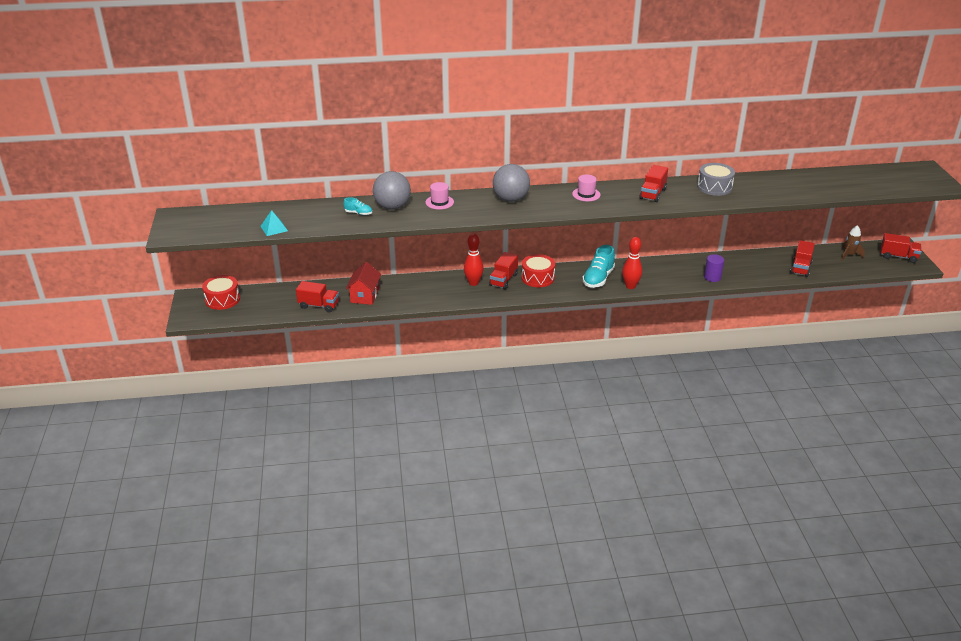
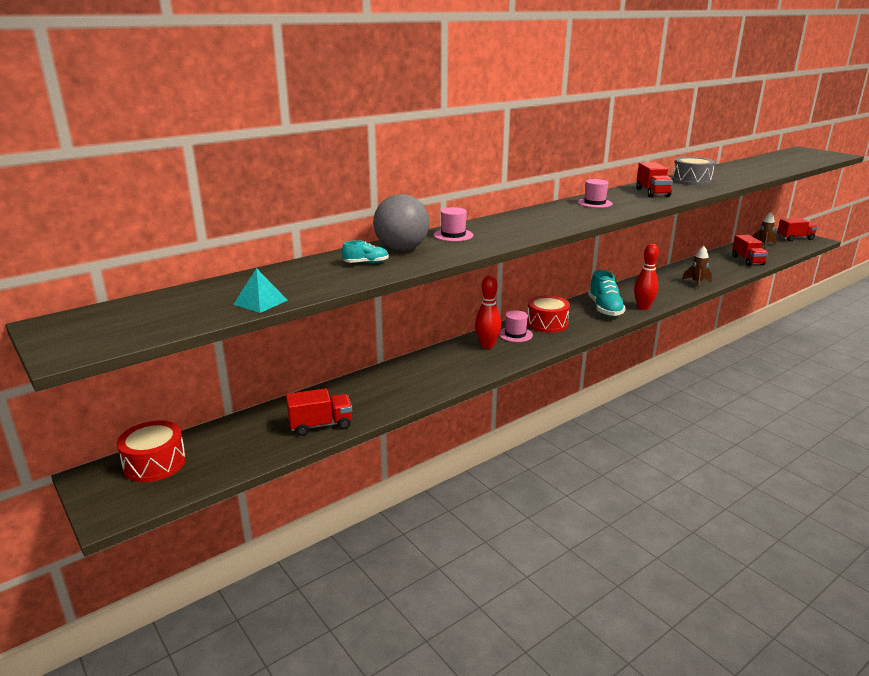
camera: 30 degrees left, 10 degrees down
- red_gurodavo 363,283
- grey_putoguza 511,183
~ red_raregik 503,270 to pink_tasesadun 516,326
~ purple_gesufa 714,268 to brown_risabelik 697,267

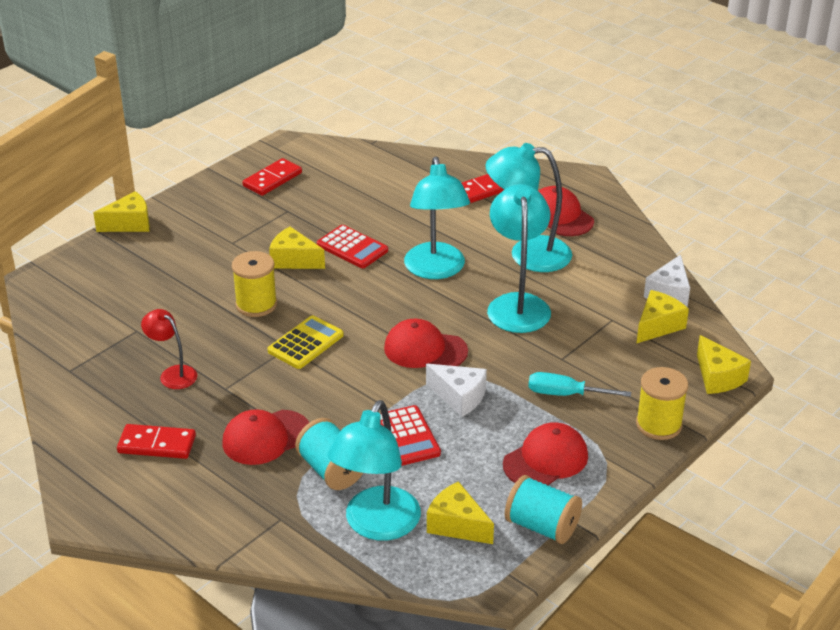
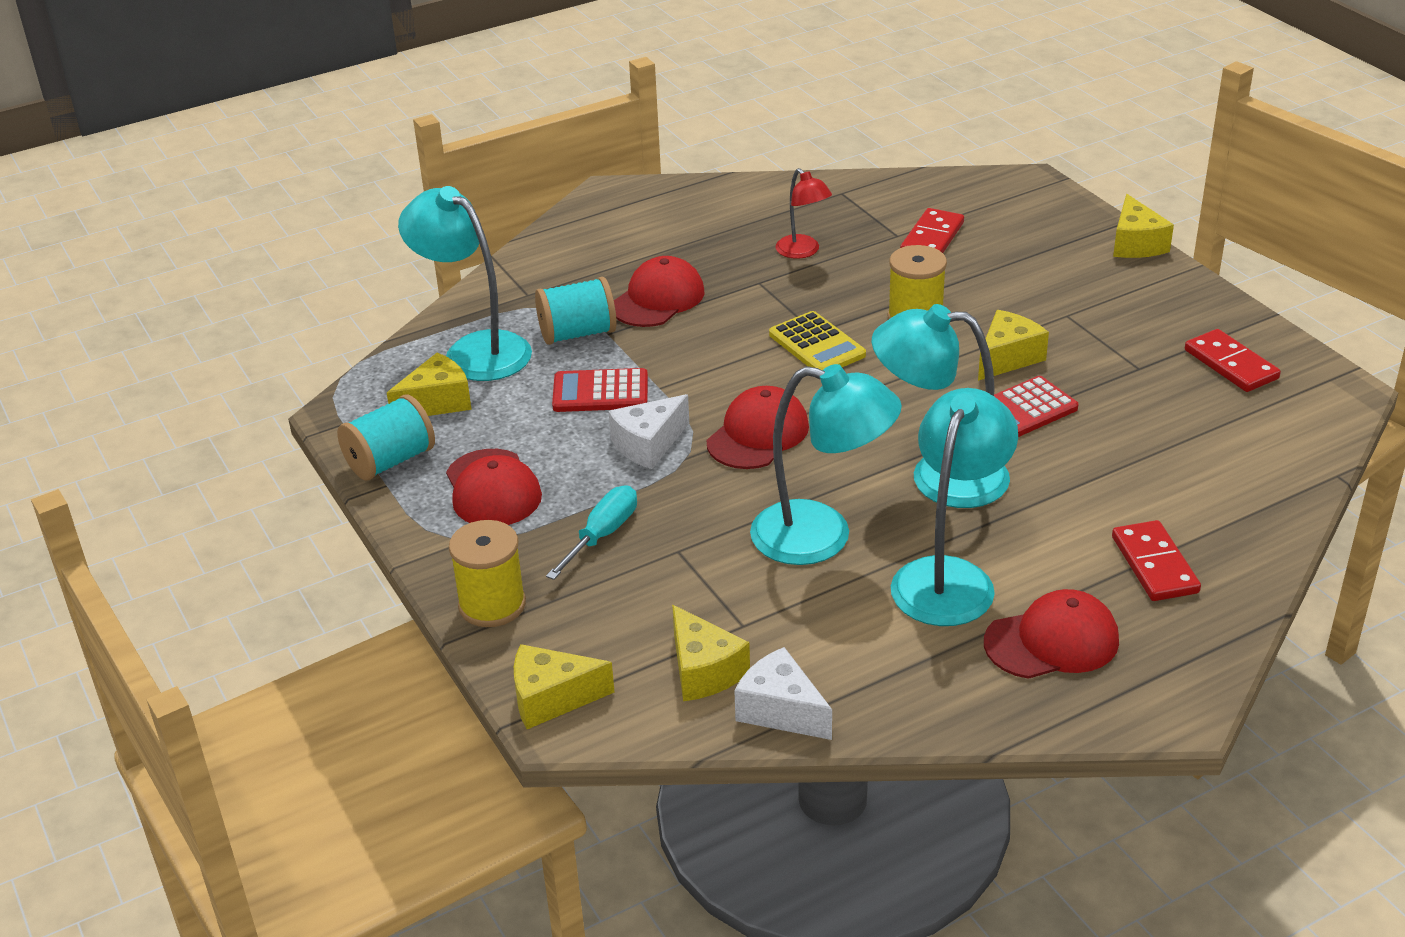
camera: 110 degrees right, 0 degrees up
~ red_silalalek 156,441 to 932,230
~ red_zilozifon 169,349 = 803,213 90 degrees clockwise
~ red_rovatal 265,437 = 659,291 45 degrees clockwise

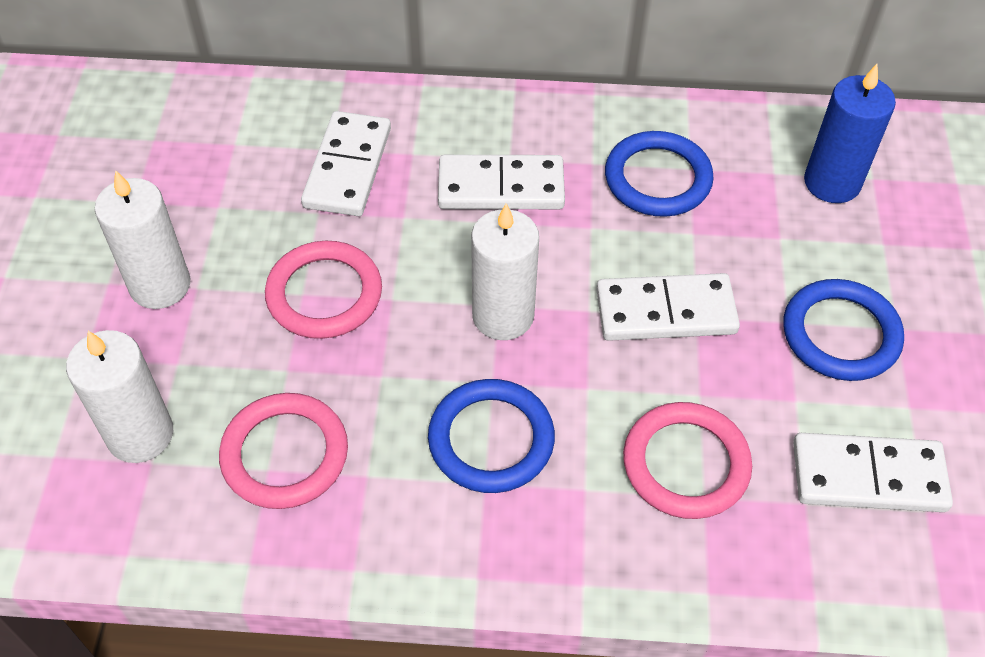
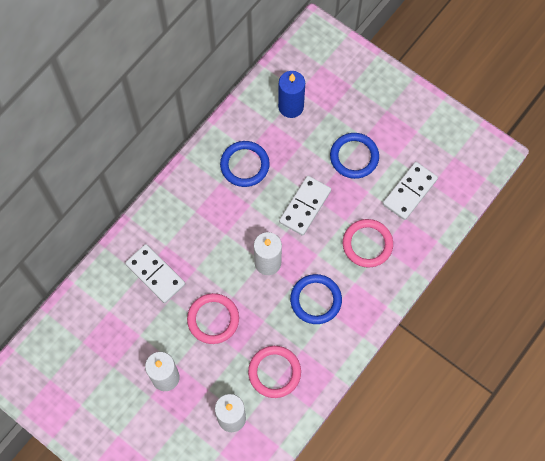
camera: 55 degrees left, 15 degrees up
- white_silalalek 501,182

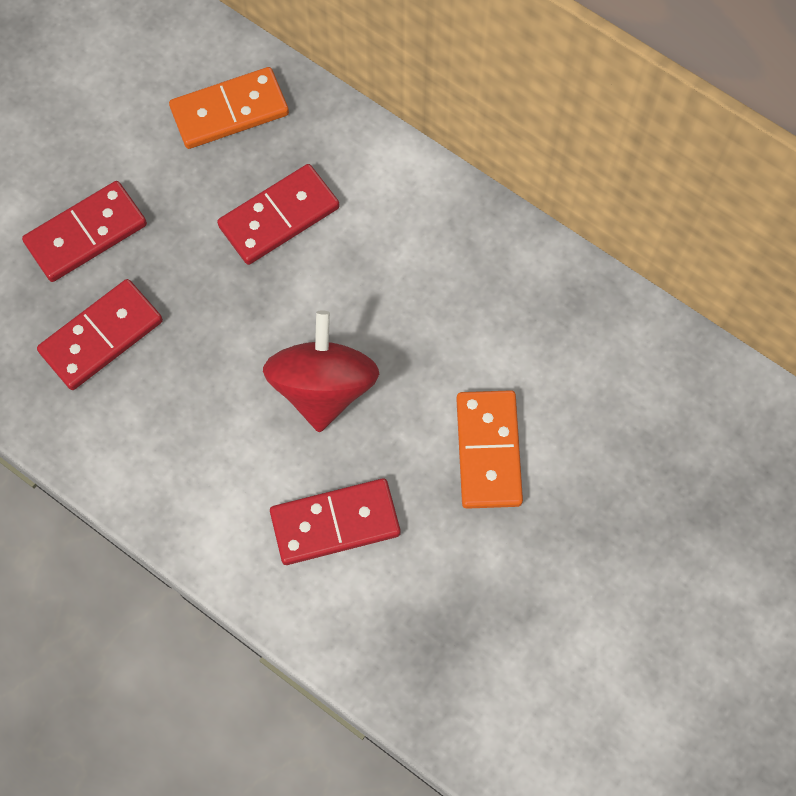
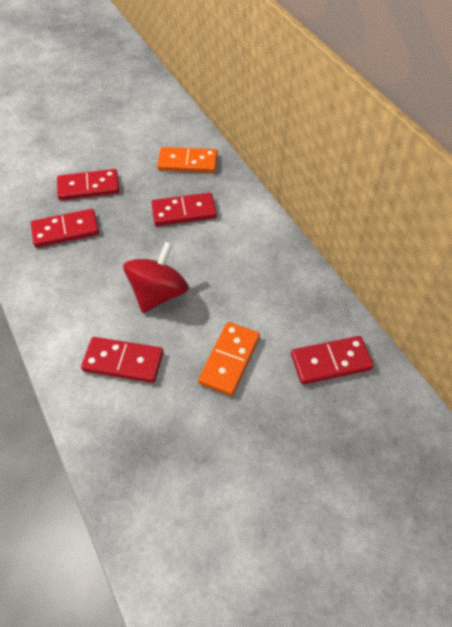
camera: 25 degrees right, 15 degrees down
+ red_silalalek 332,360

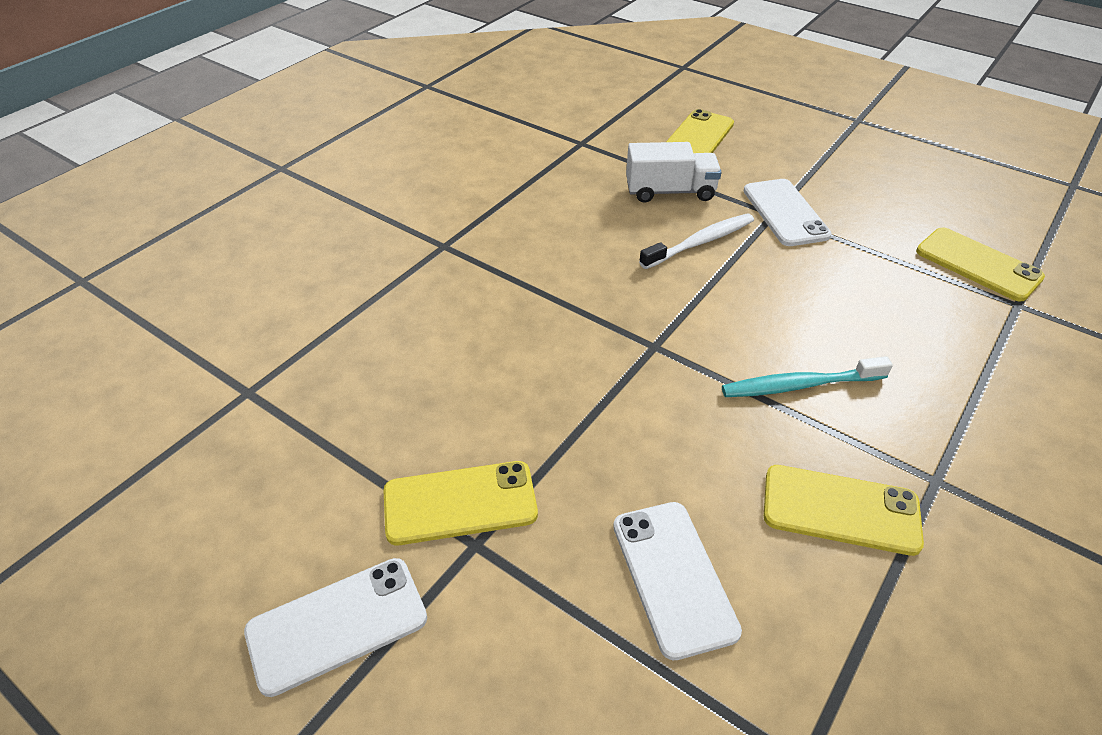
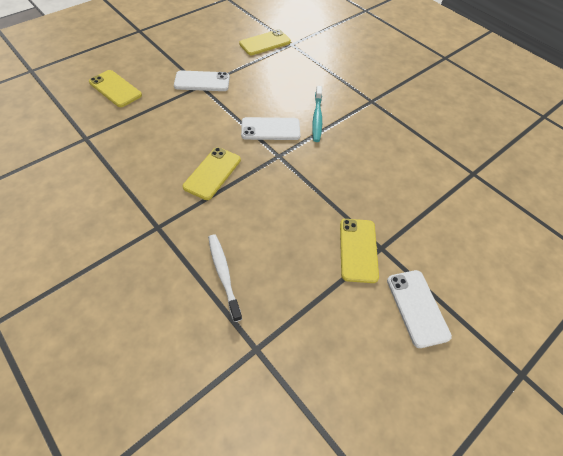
camera: 80 degrees left, 10 degrees up
- white_raregik 674,172
~ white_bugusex 677,581 to 271,128
~ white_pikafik 696,241 to 225,278
~ yellow_bugusex 844,510 to 212,173

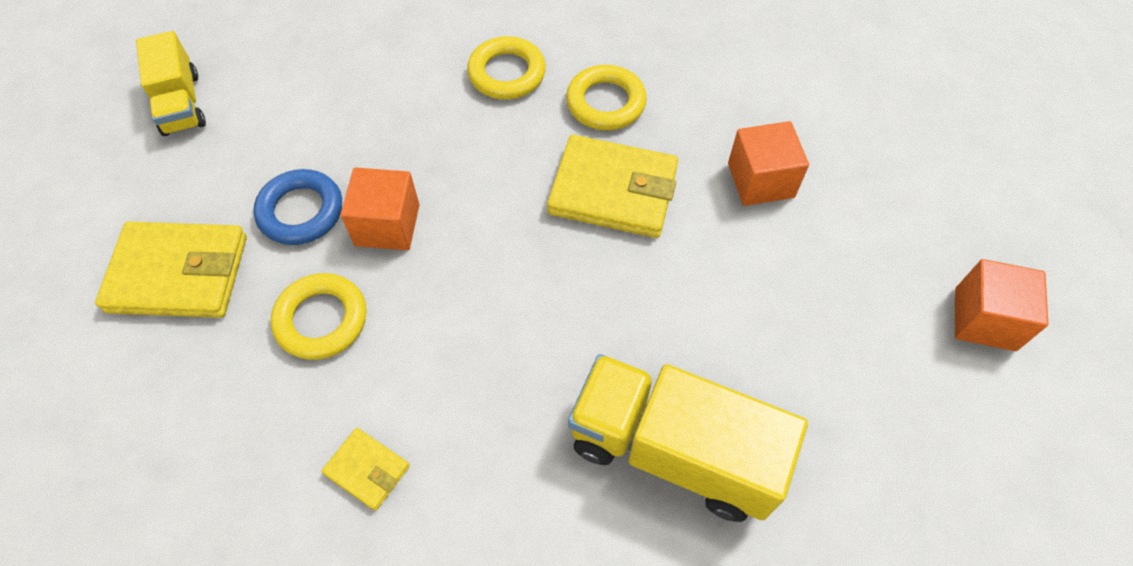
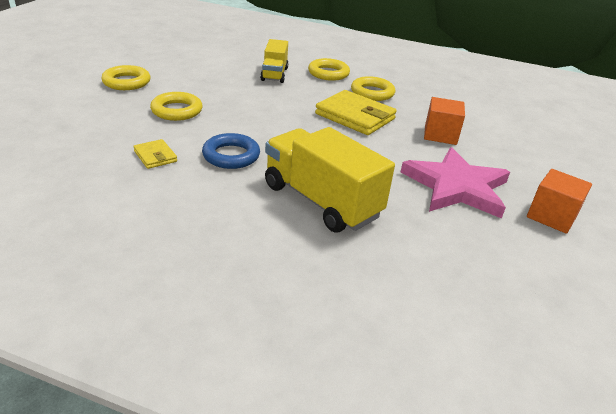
camera: 20 degrees right, 25 degrees down
- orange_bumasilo 380,208
+ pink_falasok 455,182
~ yellow_raregik 171,83 to 274,61
~ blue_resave 297,207 to 231,151
~ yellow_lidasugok 171,270 to yellow_resave 125,77

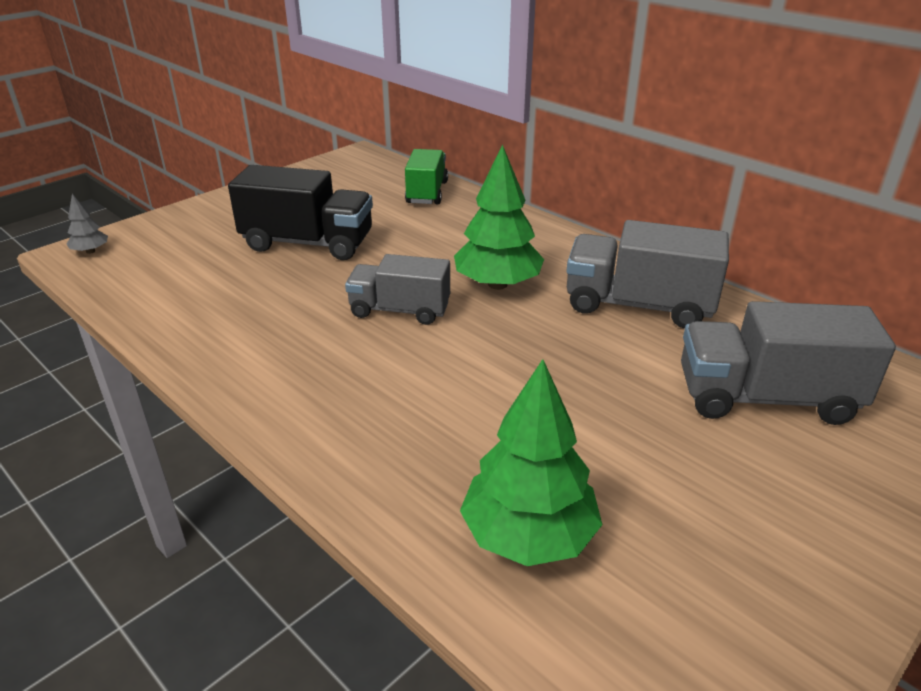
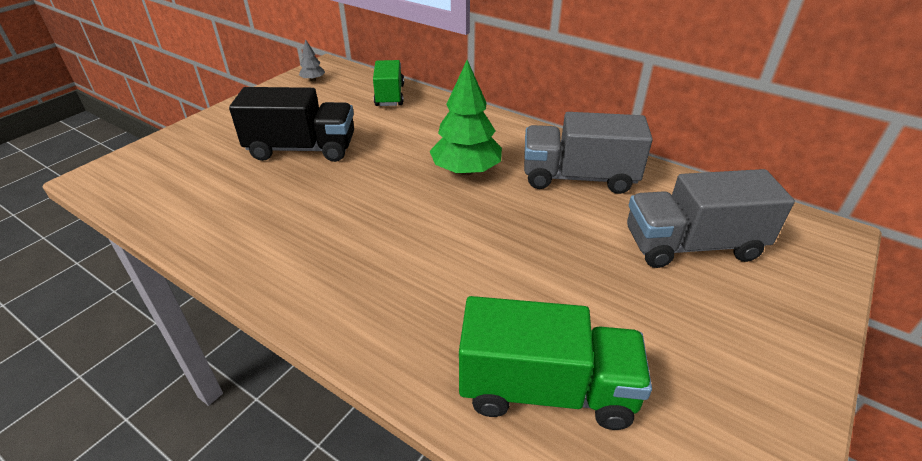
camera: 10 degrees left, 5 degrees up
- grey_raregik 397,289
~ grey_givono 87,224 to 312,60
~ green_givono 531,462 to green_raregik 555,363

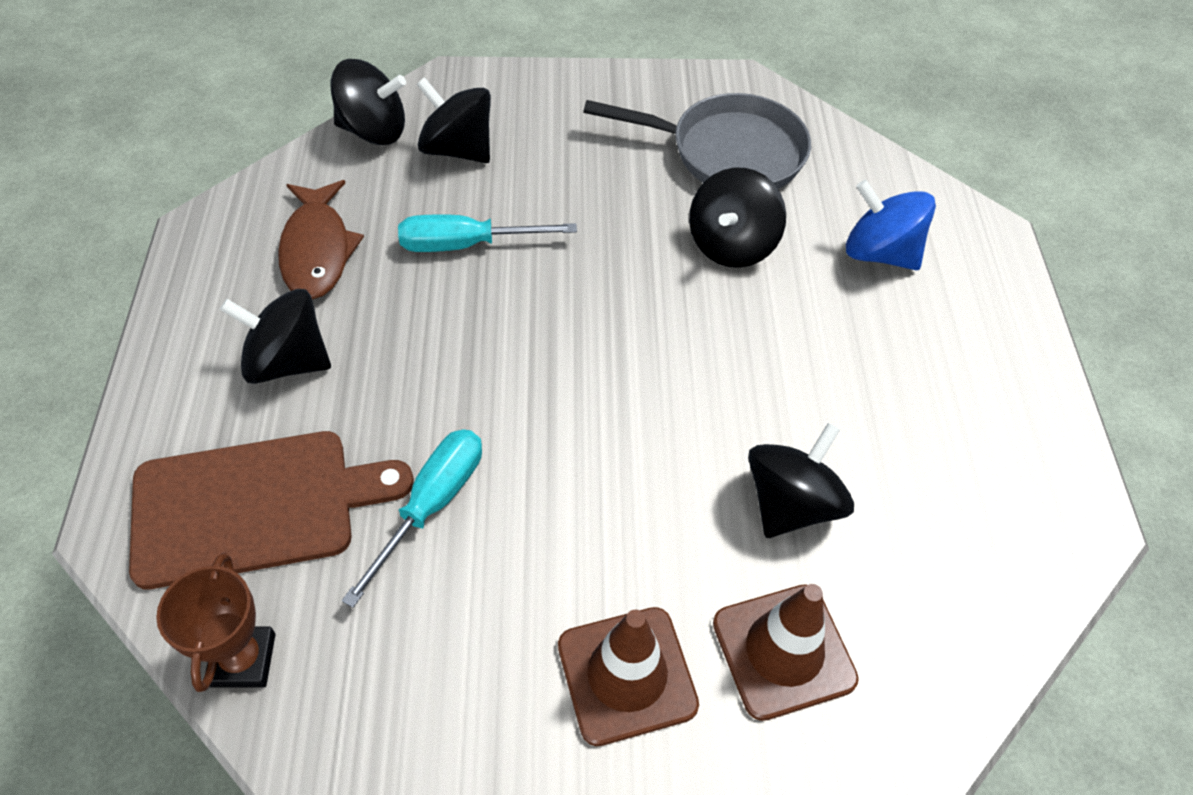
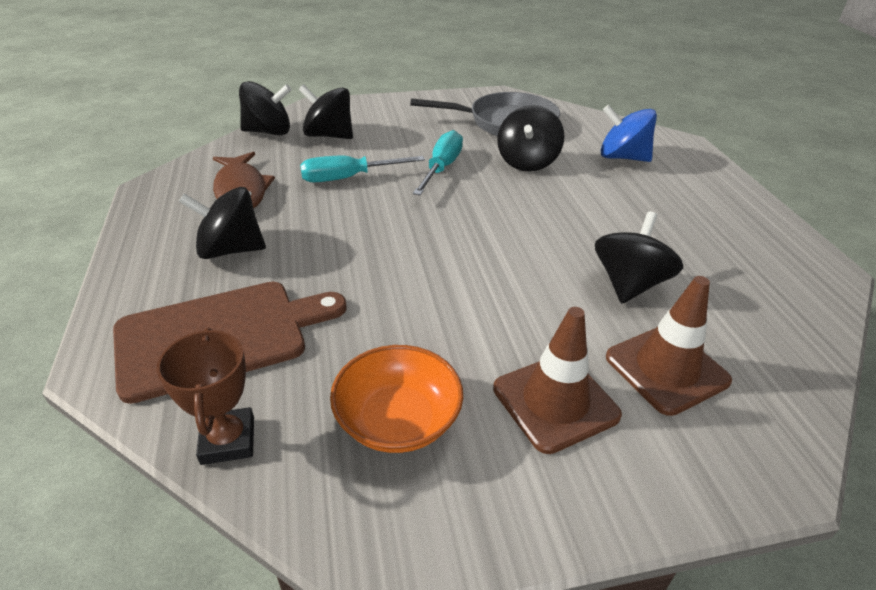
camera: 10 degrees left, 15 degrees down
+ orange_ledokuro 396,399
~ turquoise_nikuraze 412,518 to 438,162

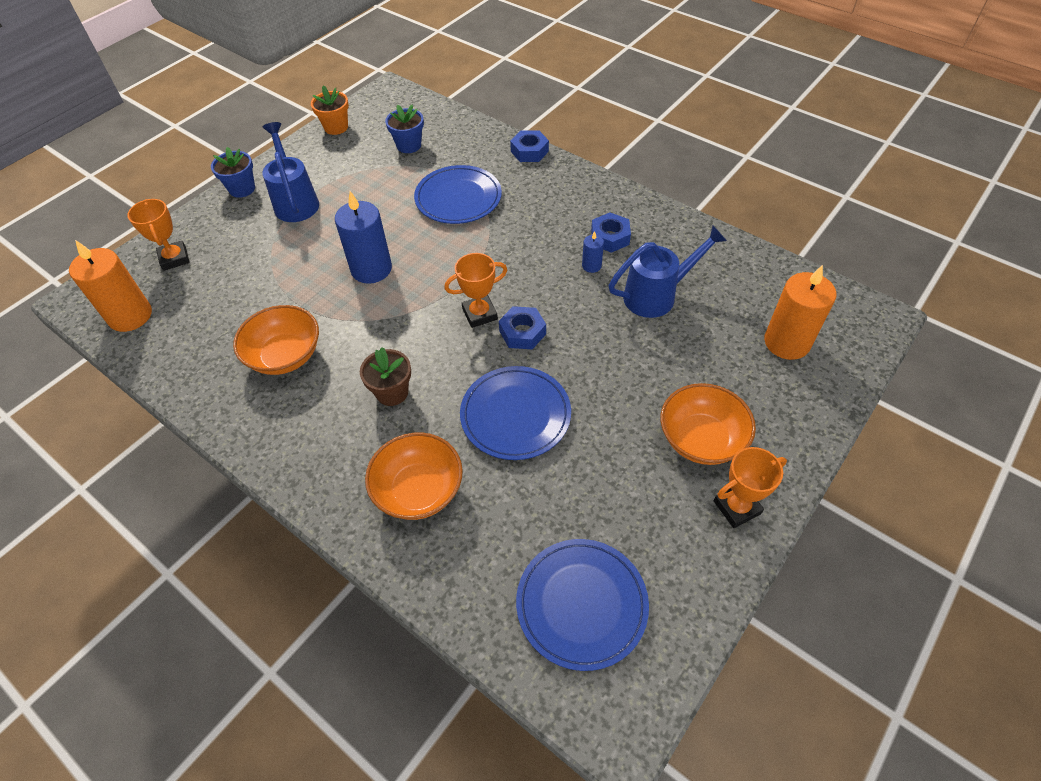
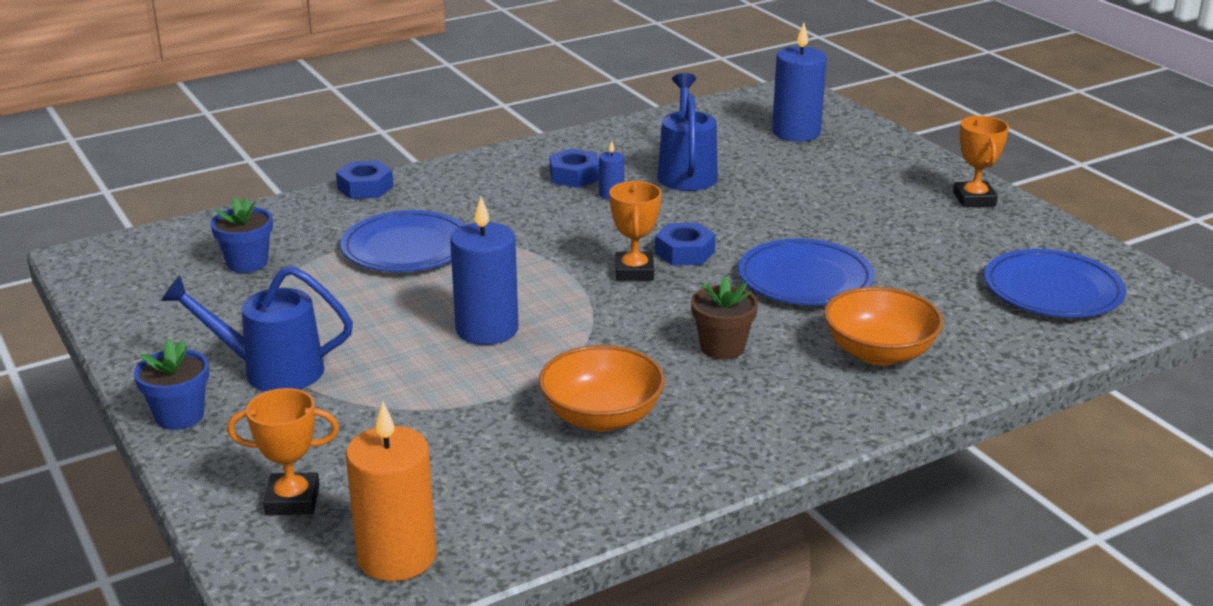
camera: 70 degrees left, 25 degrees down
- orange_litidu 330,110
- orange_ledokuro 708,424
~ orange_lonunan 800,312 to blue_lonunan 799,82

